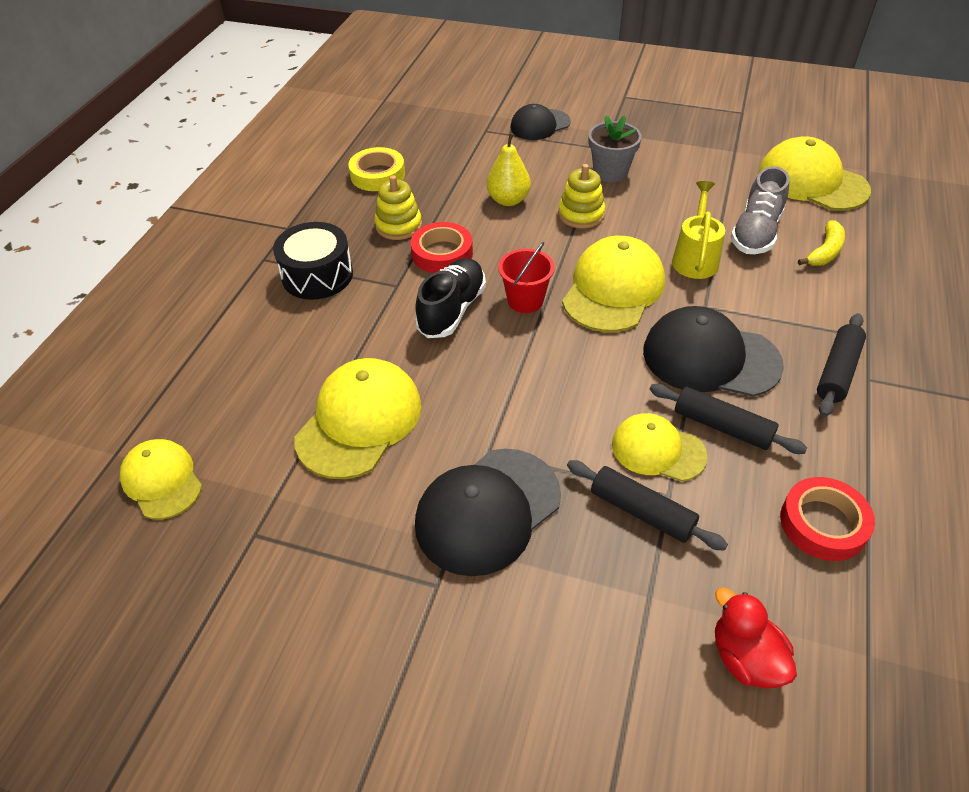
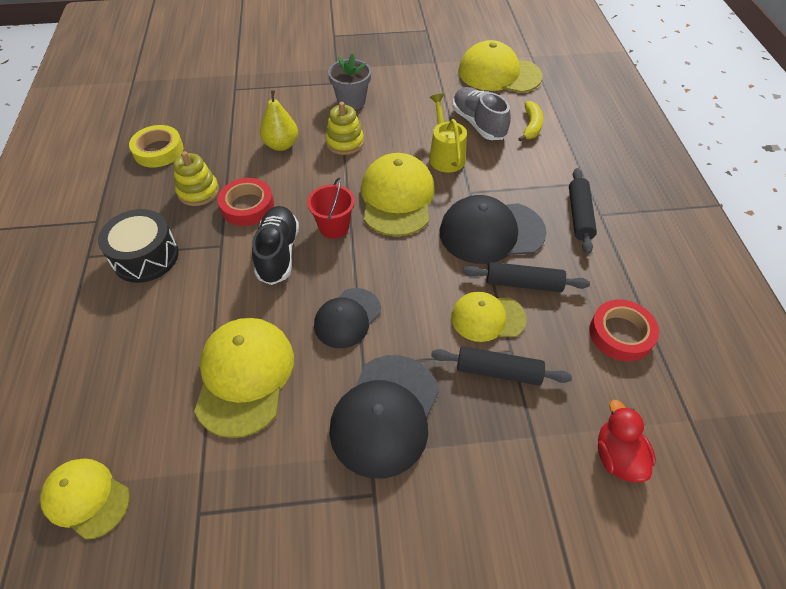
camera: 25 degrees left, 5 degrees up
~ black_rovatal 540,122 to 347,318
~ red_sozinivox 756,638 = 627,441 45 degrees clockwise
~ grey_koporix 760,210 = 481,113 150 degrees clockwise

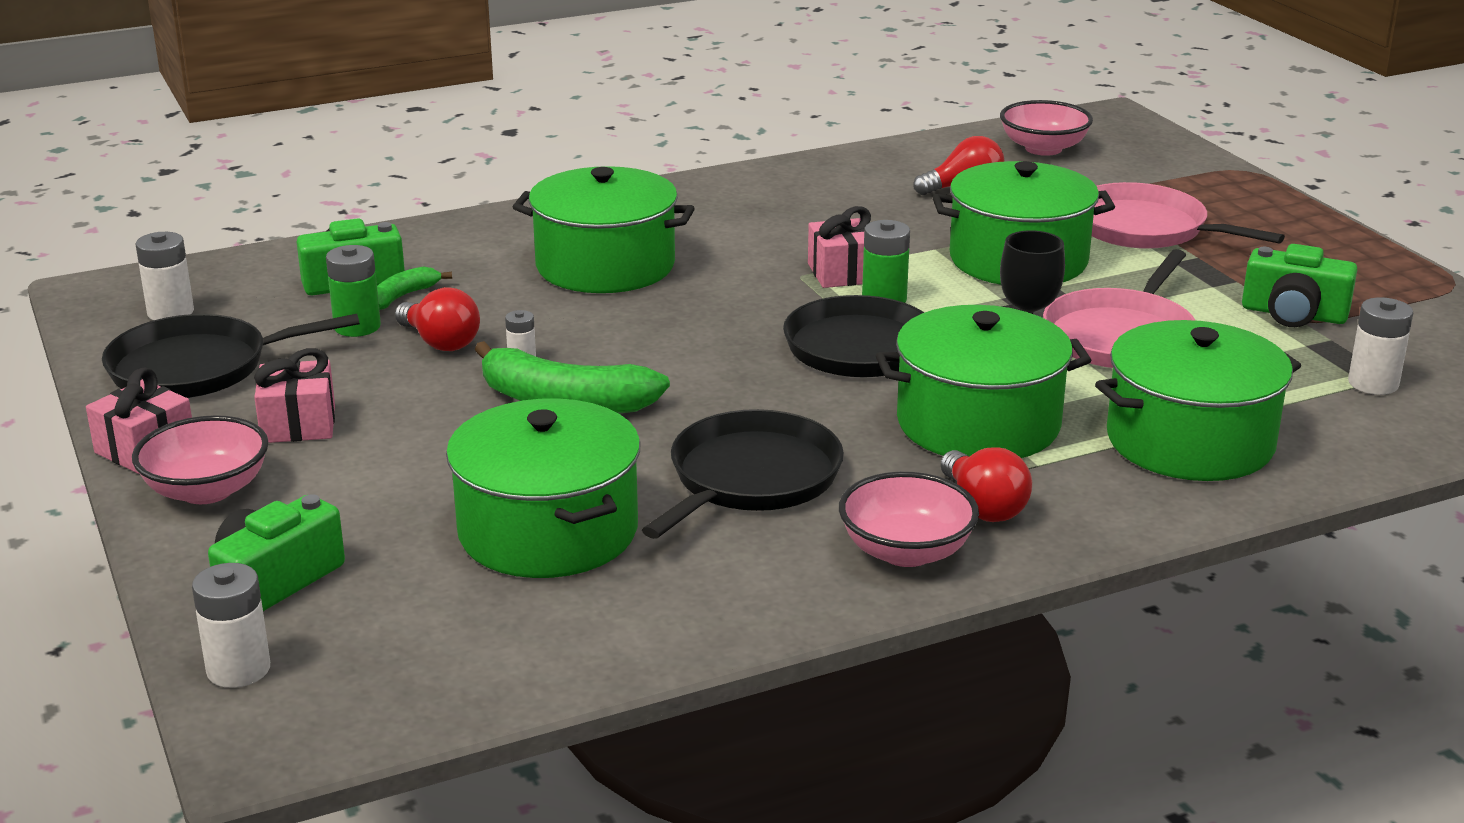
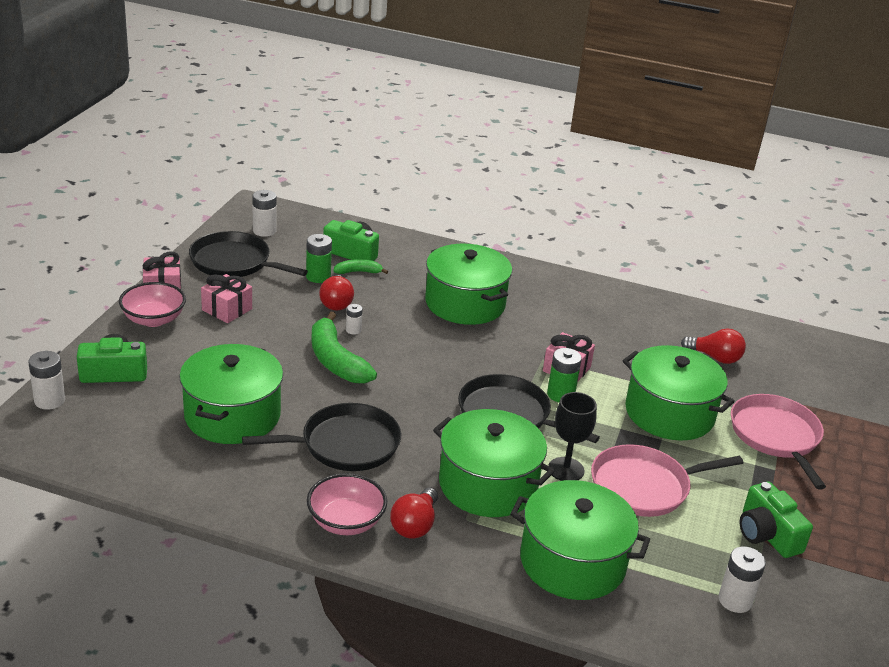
camera: 40 degrees right, 5 degrees up
- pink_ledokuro 1046,128

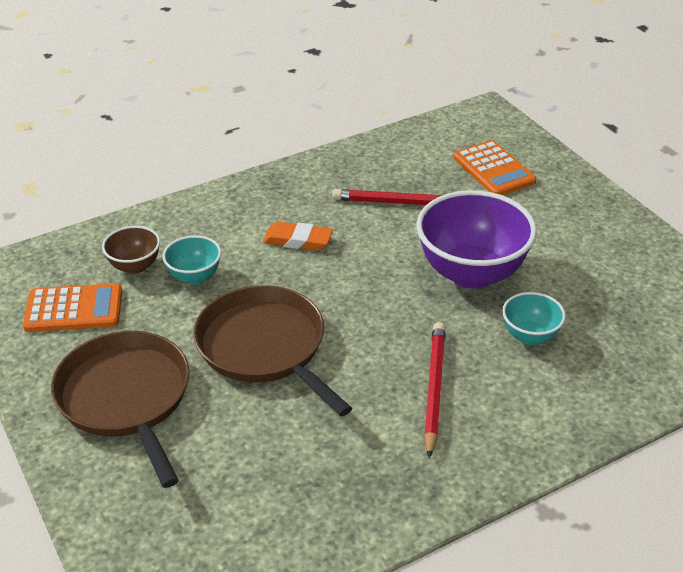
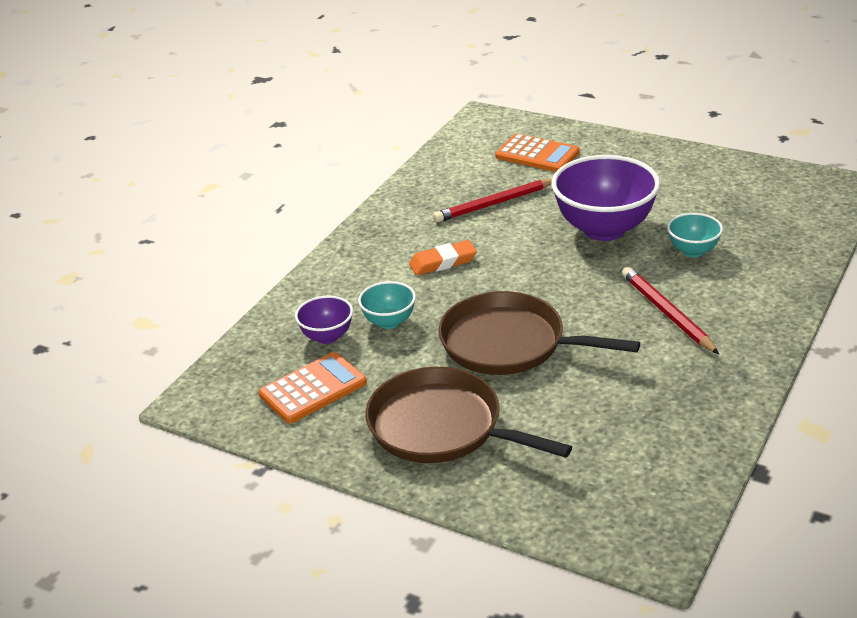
camera: 30 degrees left, 5 degrees down
~ brown_ledokuro 131,250 to purple_ledokuro 324,319

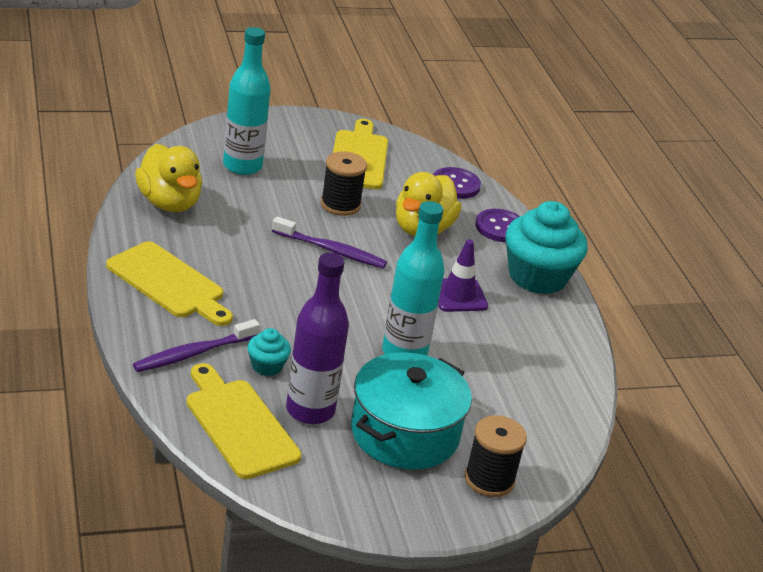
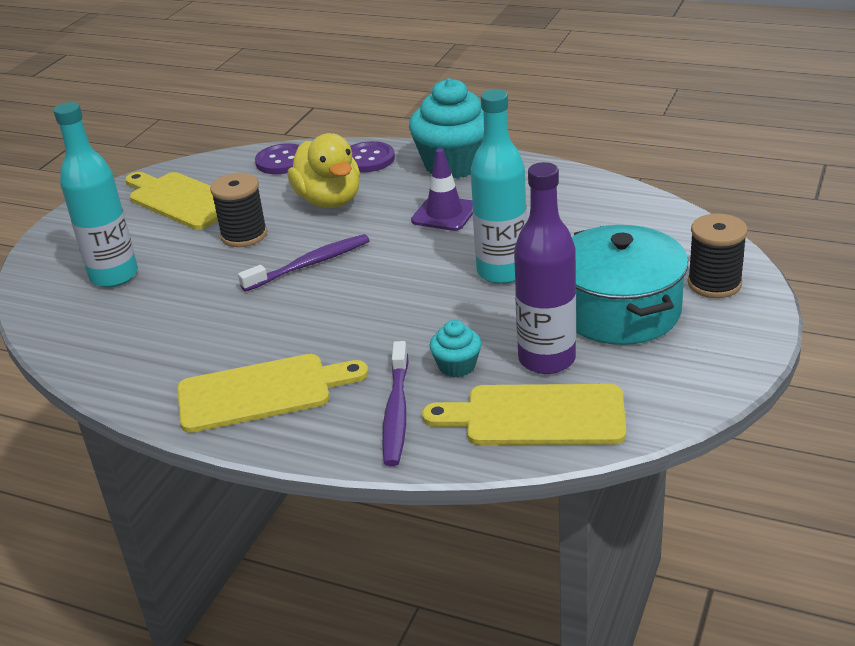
camera: 45 degrees left, 0 degrees up
- yellow_sozinivox 168,178

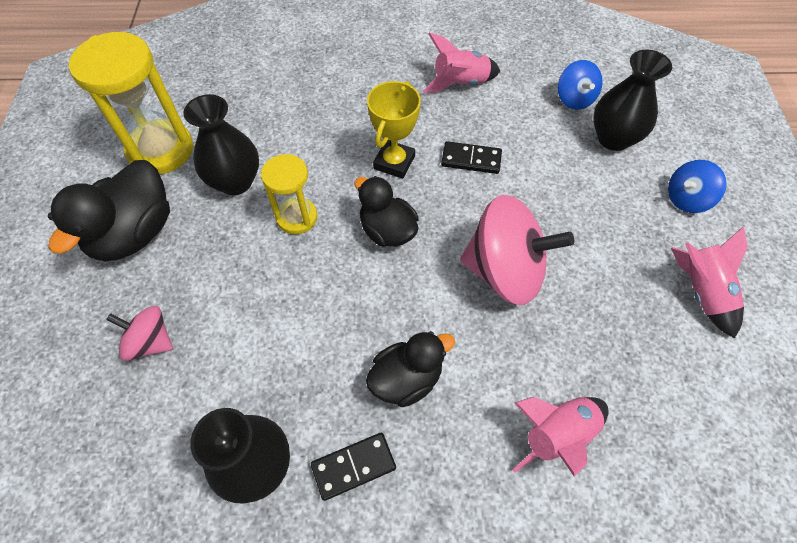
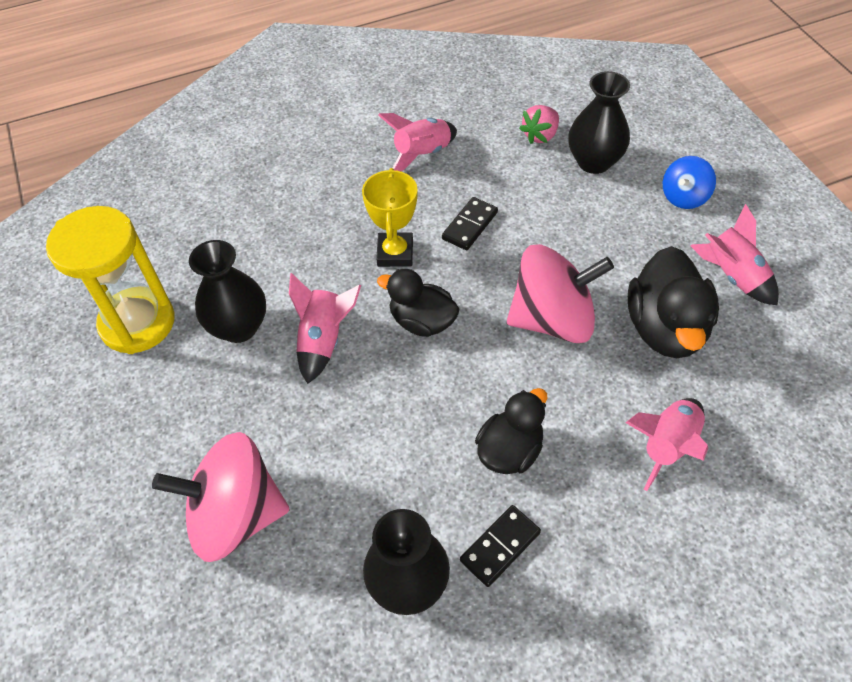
camera: 20 degrees left, 5 degrees down
~ black_sozinivox 109,211 to 673,302
~ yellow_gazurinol 289,194 to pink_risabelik 325,328
~ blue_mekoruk 580,85 to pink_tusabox 539,124
~ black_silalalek 471,157 = 470,223 45 degrees counterclockwise
~ pink_mekoruk 139,333 = 220,497 x1.88

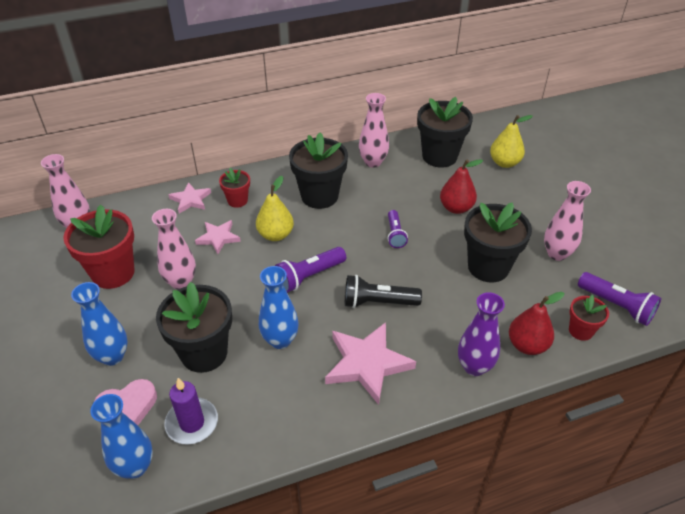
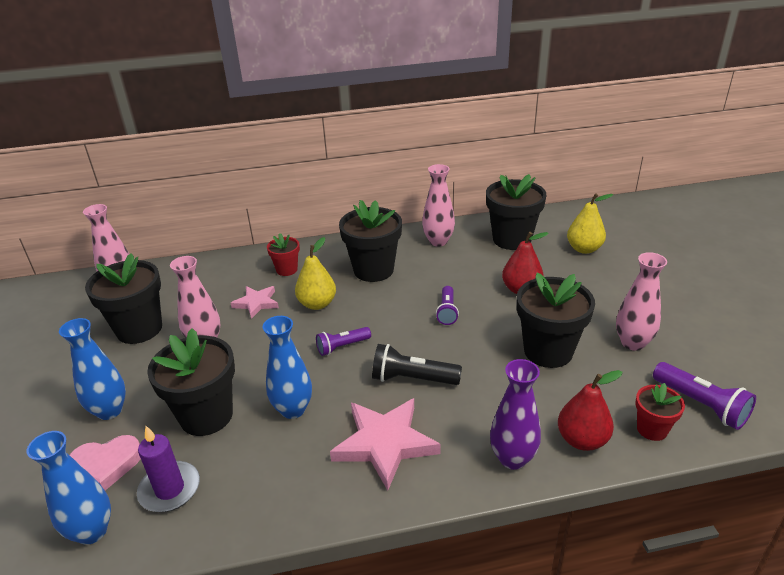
camera: 10 degrees right, 10 degrees down
- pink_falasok 190,197
~ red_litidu 98,247 to black_litidu 123,298
~ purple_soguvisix 310,270 = 343,341 x0.67

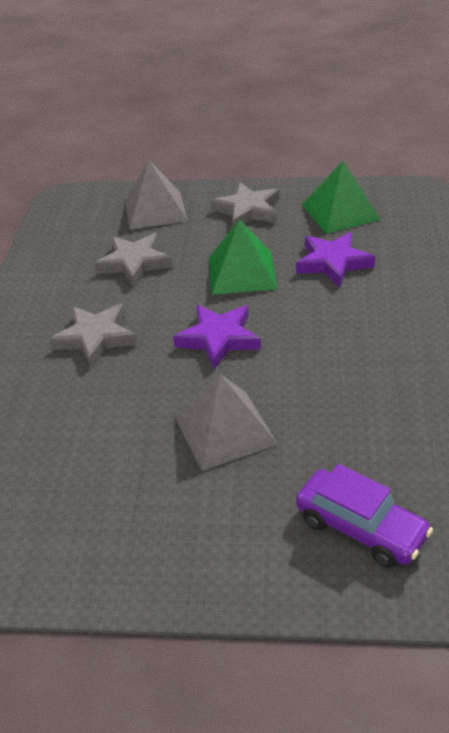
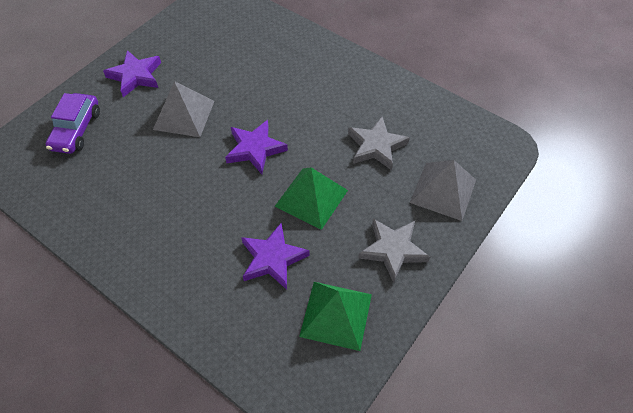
camera: 120 degrees right, 15 degrees up
- grey_falasok 93,336
+ purple_falasok 132,73
~ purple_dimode 364,516 = 73,123 60 degrees counterclockwise

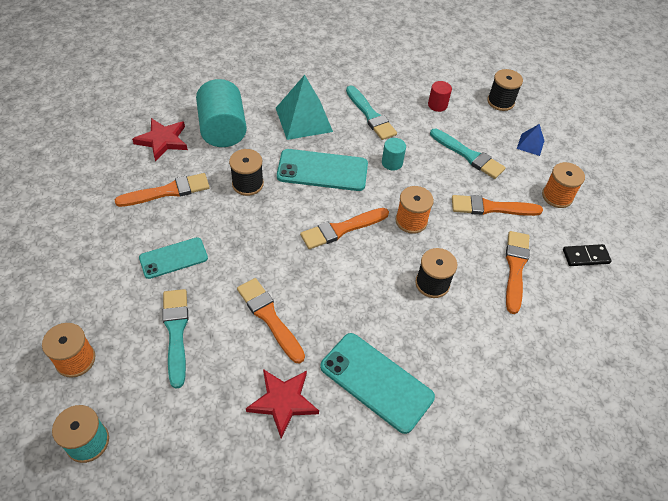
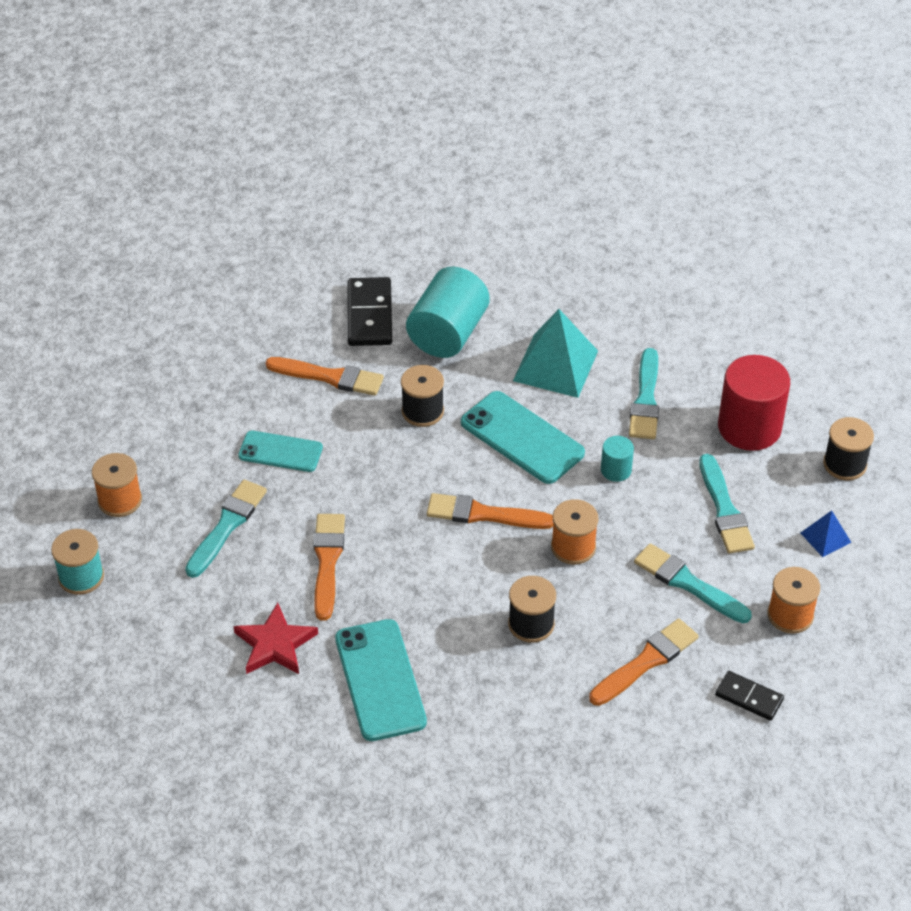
camera: 40 degrees right, 5 degrees down
~ red_falasok 160,139 to black_silalalek 370,311
~ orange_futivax 497,205 to turquoise_futivax 693,583
~ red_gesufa 440,96 = 754,403 x2.09

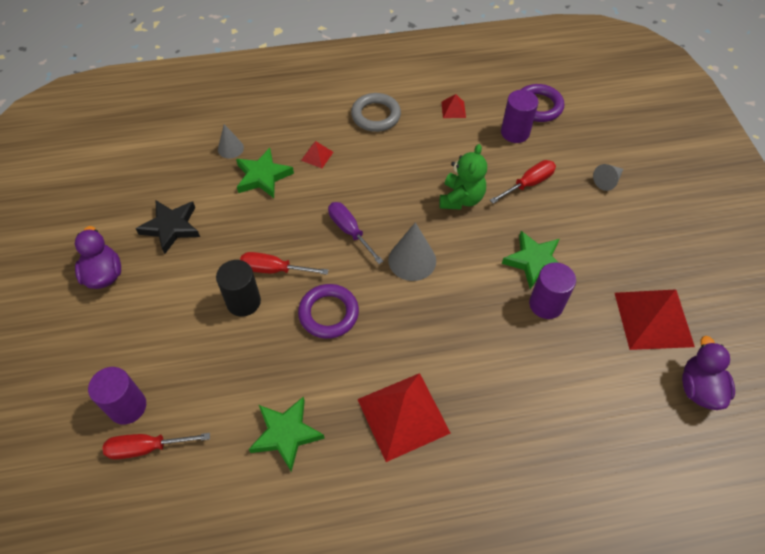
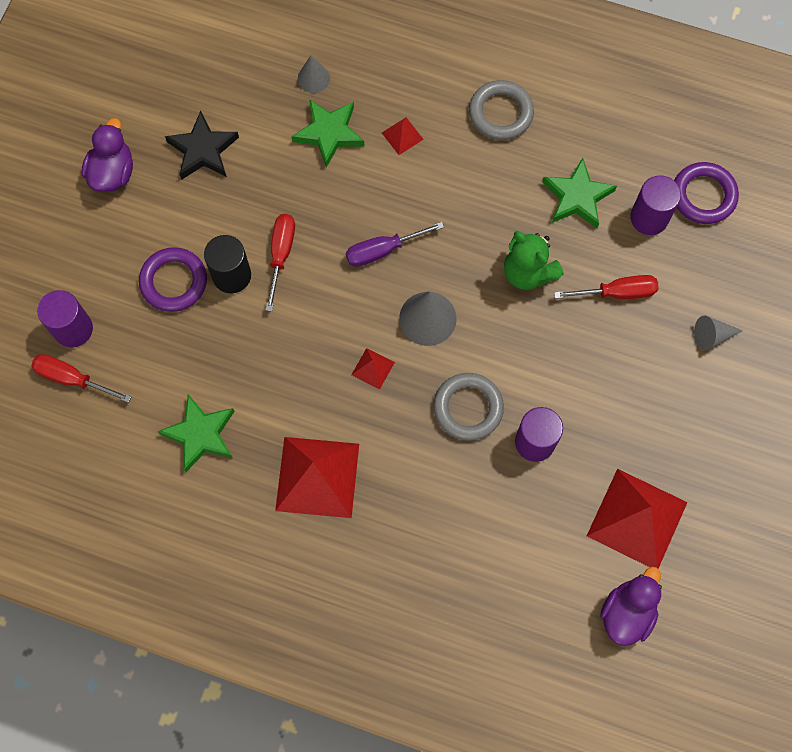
camera: 30 degrees right, 15 degrees up
+ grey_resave 468,407
~ purple_resave 328,311 to 173,279
~ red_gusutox 453,106 to 373,369
~ green_falasok 530,260 to 579,193
~ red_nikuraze 284,263 = 280,262 60 degrees clockwise
~ purple_nikuraze 356,233 = 395,244 105 degrees counterclockwise
~ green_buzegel 463,177 = 534,260 90 degrees clockwise

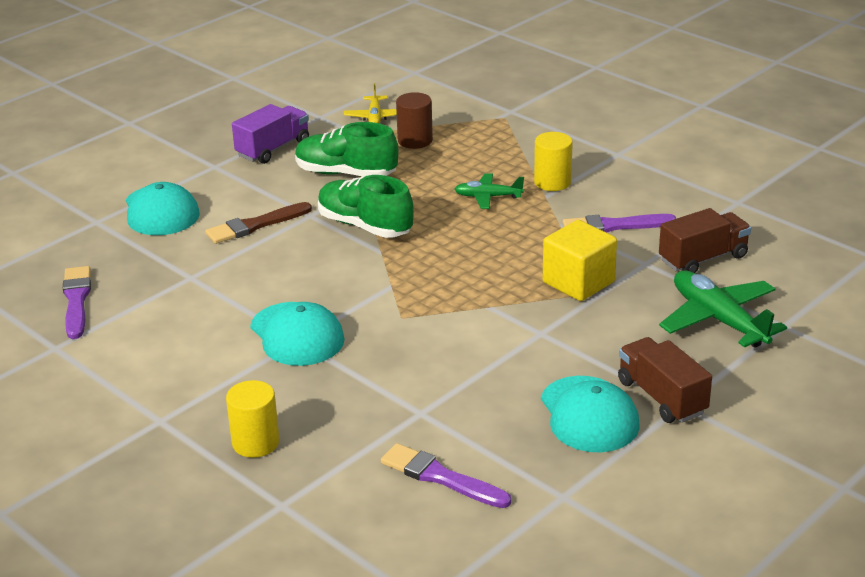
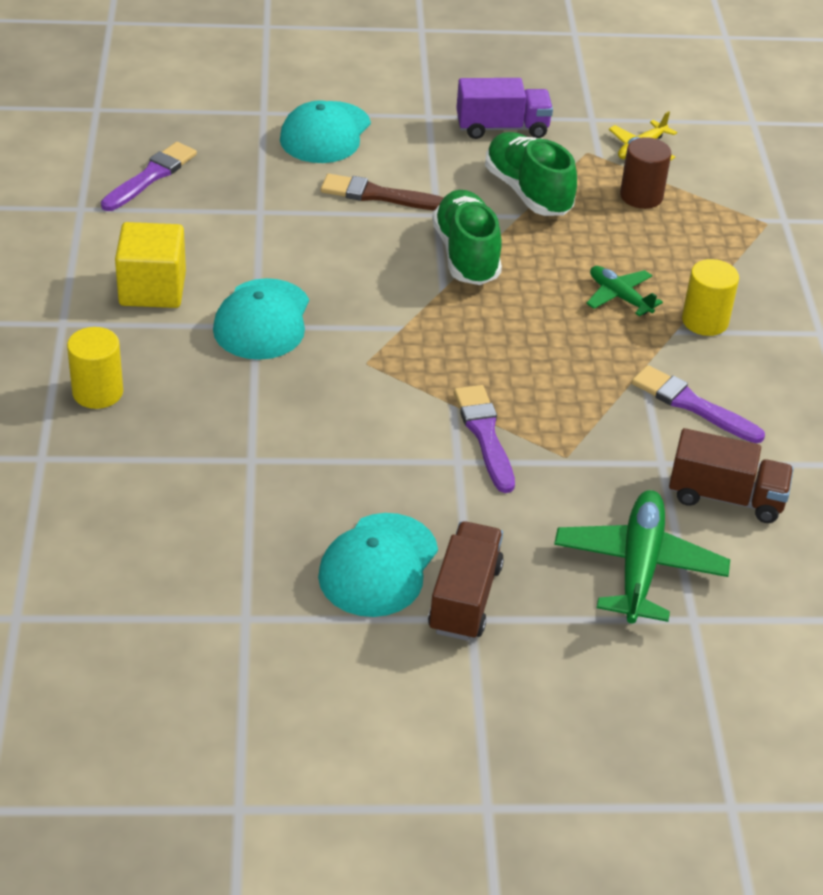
camera: 40 degrees right, 10 degrees up
~ purple_futivax 446,475 to 484,439
~ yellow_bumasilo 580,260 to 150,265

